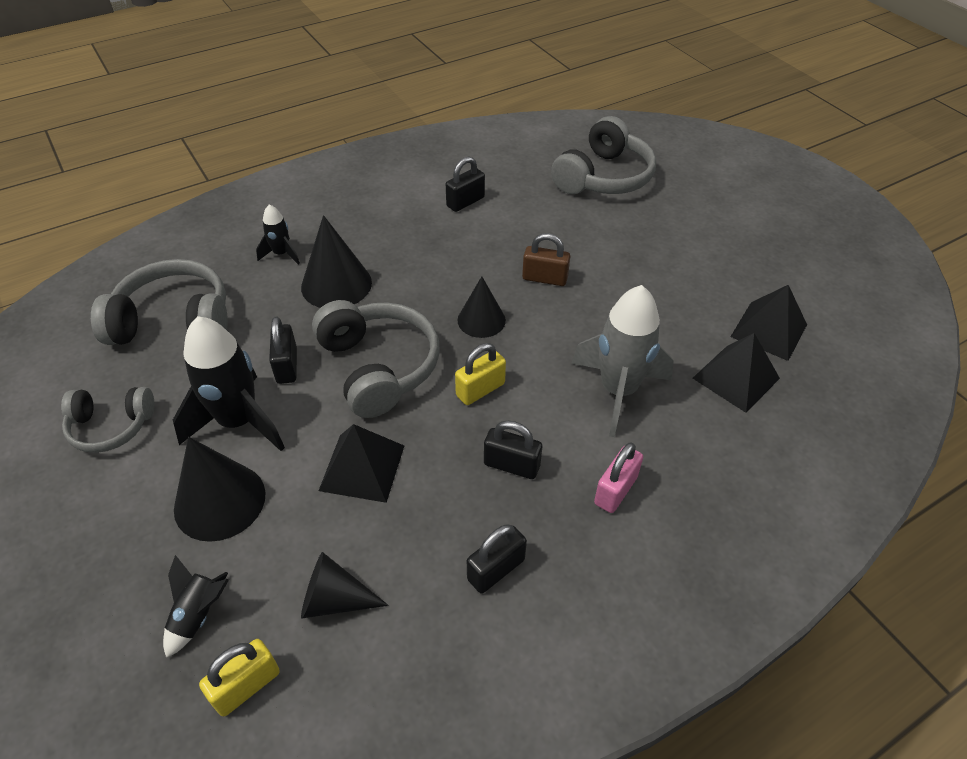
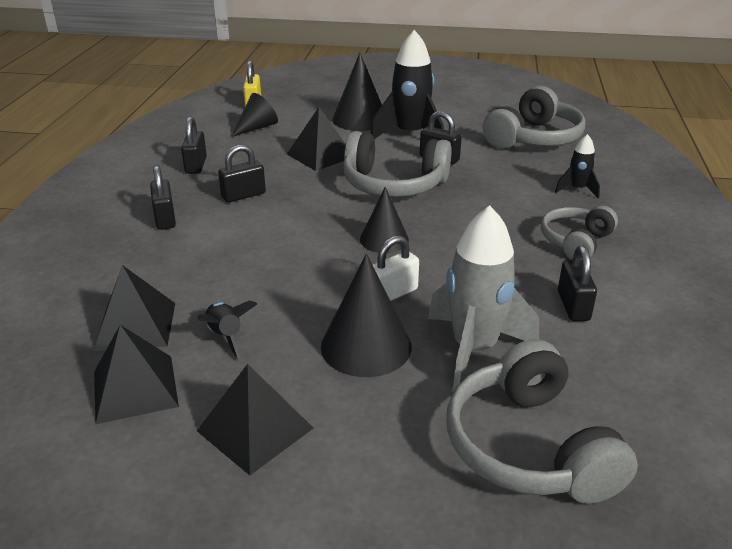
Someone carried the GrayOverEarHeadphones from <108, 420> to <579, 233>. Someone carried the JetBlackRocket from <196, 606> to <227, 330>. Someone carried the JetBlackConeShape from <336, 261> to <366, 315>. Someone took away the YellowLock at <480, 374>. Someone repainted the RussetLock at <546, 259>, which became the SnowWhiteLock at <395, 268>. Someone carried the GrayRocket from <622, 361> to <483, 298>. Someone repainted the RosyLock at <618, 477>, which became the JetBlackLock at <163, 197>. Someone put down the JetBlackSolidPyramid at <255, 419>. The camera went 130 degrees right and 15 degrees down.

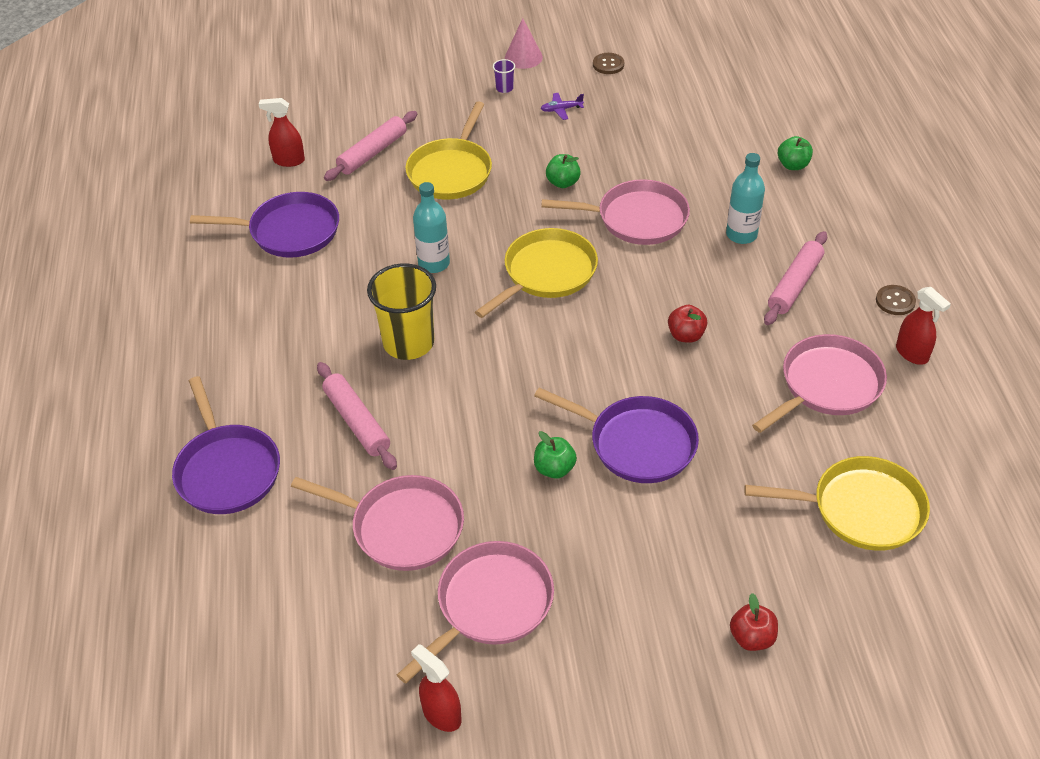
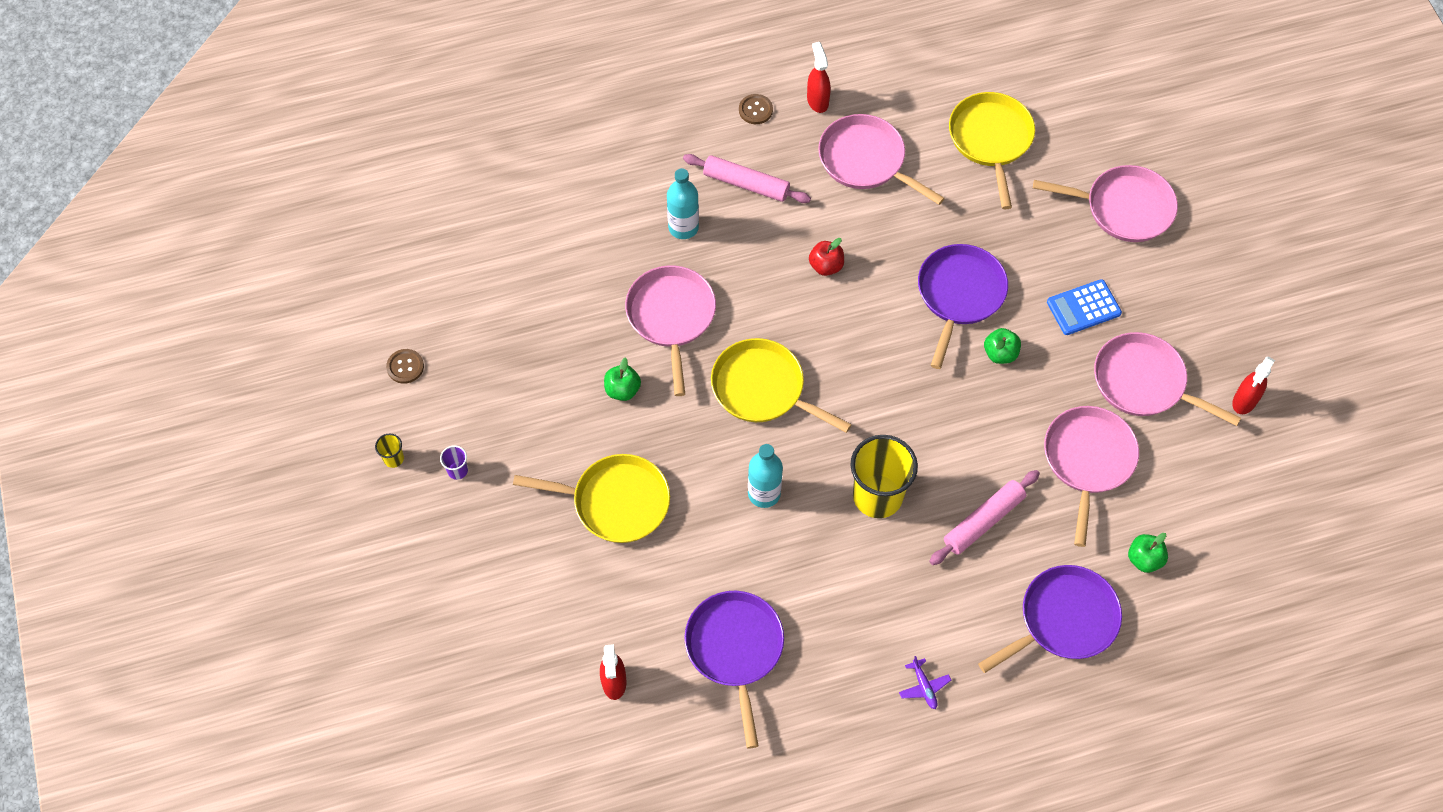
Someone took away the RosyPastryRoller at <370, 146>. Someone swapped the RosyConeShape at <524, 43> for the YellowTumbler at <389, 450>. Someone carried the VioletPlane from <562, 106> to <925, 682>. Someone swapped the ScarletAppleFruit at <754, 622> for the RosyFryingPan at <1105, 203>. Someone carried the GreenAppleFruit from <795, 153> to <1148, 553>. Someone rotated the ScarletSprayCleaner at <923, 326> by 60 degrees counterclockwise. Someone put down the RoyalBluePocketCalculator at <1084, 307>. The camera went 100 degrees left and 15 degrees up.

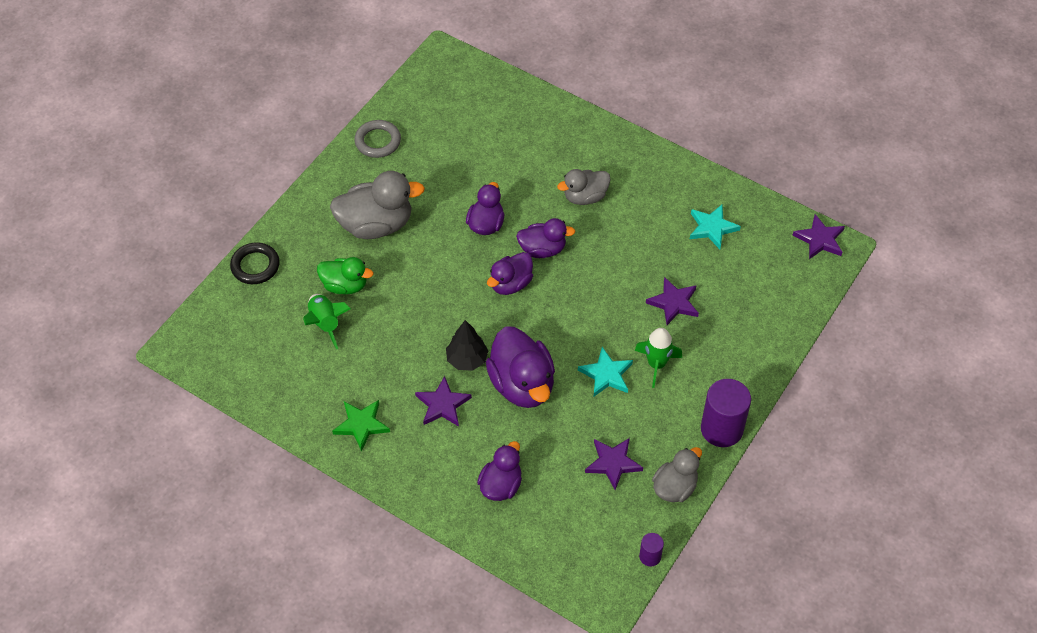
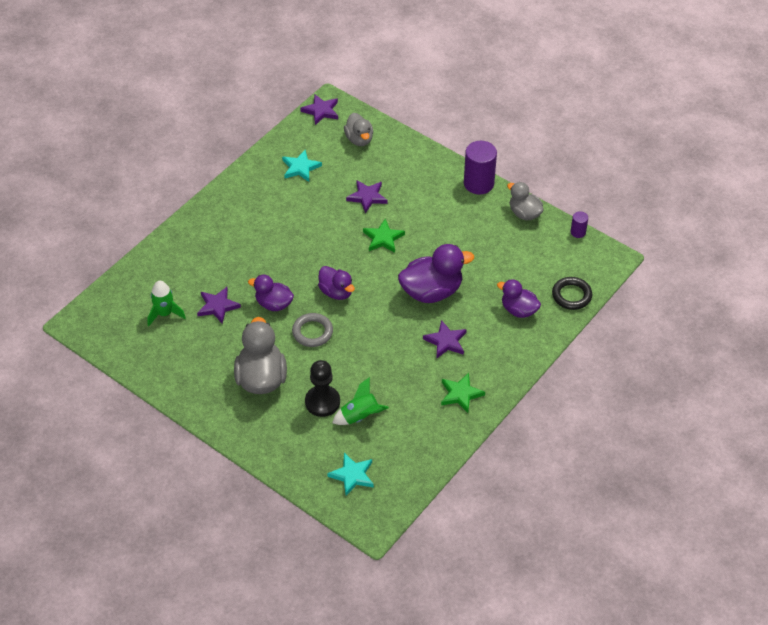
Someone carried the JetBlackTorus from <255, 263> to <572, 293>. Someone swapped the GreenToyDuck at <345, 275> for the JetBlackPawn at <322, 388>. Someone carried the GrayTorus from <377, 139> to <312, 330>. Someone took away the JetBlackToyTree at <467, 345>. Someone took away the VioletToyDuck at <545, 238>. Someone carried the GrayToyDuck from <584, 187> to <358, 129>. Someone carried the TealFivePointedStar from <605, 371> to <350, 474>. Someone carried the VioletFivePointedStar from <614, 464> to <219, 305>. Someone carried the GreenRocket from <658, 358> to <166, 303>. Someone put down the GreenFivePointedStar at <384, 236>. The camera went 85 degrees left and 5 degrees down.

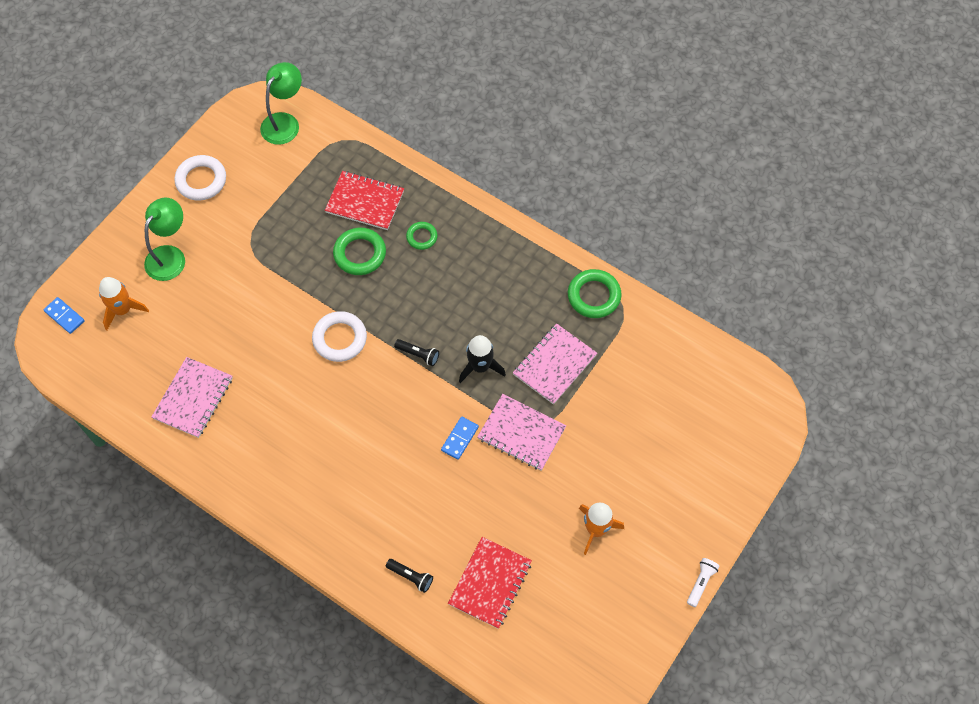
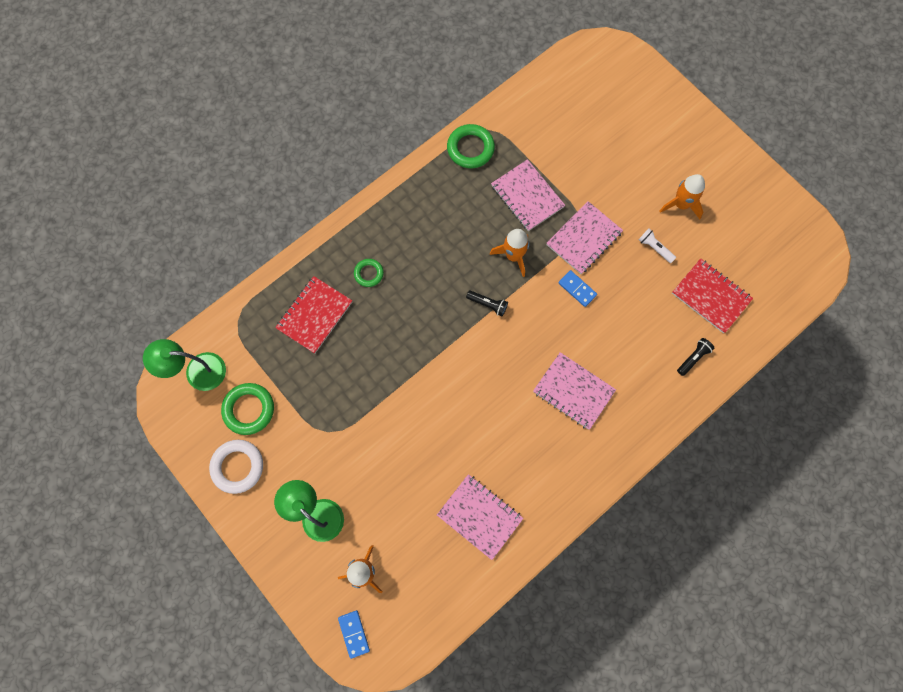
Someone rotated the RoyalBlueDominoPiece at <64, 315> by 75 degrees counterclockwise. Someone rotated the GreenLamp at <281, 103> by 45 degrees counterclockwise. Someone took away the SnowWhiteTorus at <339, 336>. Someone carried the GreenTorus from <359, 251> to <247, 409>. Someone rotated the JetBlackFlashlight at <416, 352> by 75 degrees clockwise. Someone repainted the JetBlackRocket at <482, 359>, which became the BrightOrangeRocket at <509, 253>. Someone carried the SnowWhiteFlashlight from <703, 582> to <657, 245>. Someone put down the RosyNotepad at <574, 391>. The camera went 75 degrees left and 10 degrees up.

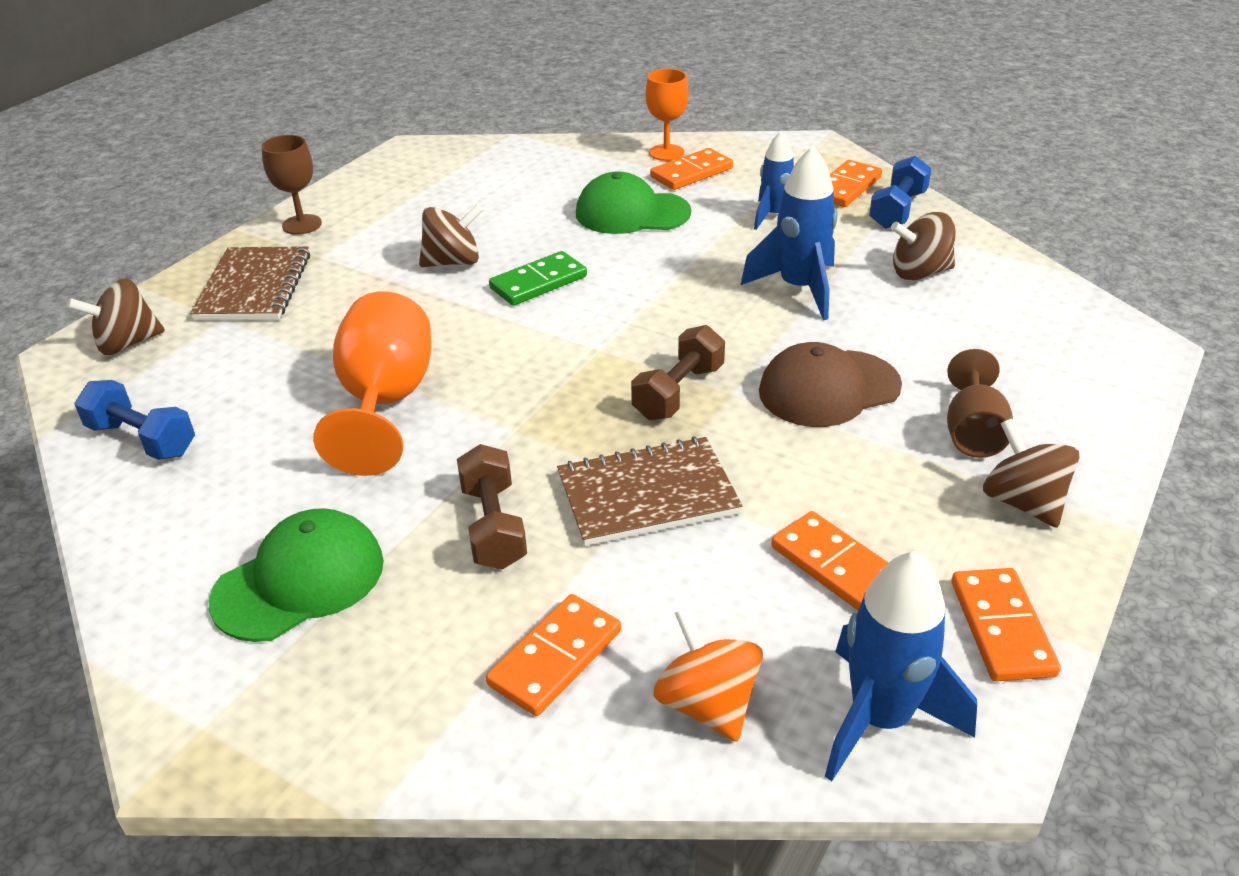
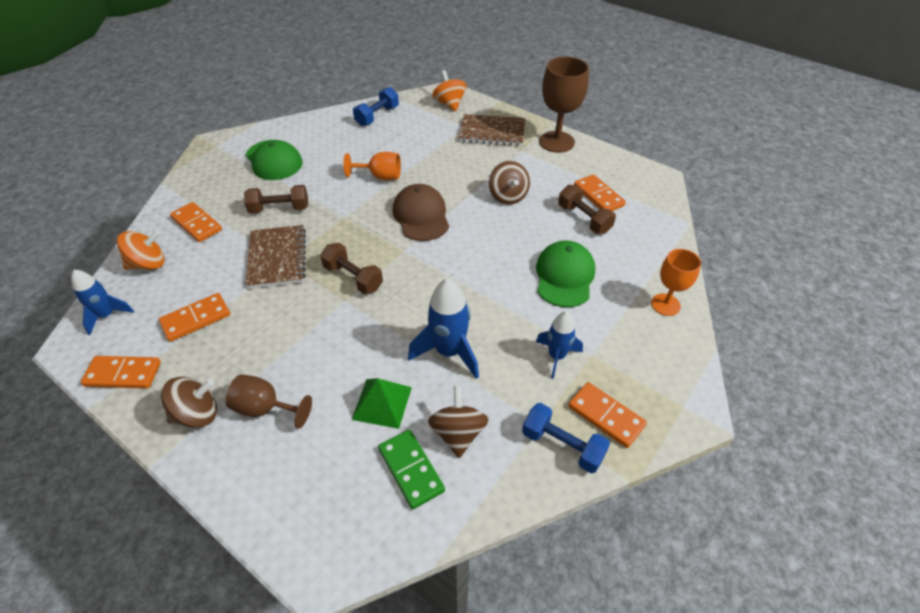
Someone repainted the RussetToyTop at <116, 316>, which became the BrightOrangeToyTop at <449, 90>. Someone scaled the RussetGoblet at <291, 185> by 1.63. Someone scaled the BrightOrangeGoblet at <372, 383> by 0.61. Someone carried the GreenDominoPiece from <538, 278> to <411, 469>. Someone carried the BrightOrangeDominoPiece from <691, 169> to <600, 192>. Someone carried the RussetPeakedCap from <830, 384> to <421, 212>. Someone scaled the RoyalBlueRocket at <901, 666> by 0.65. Someone put down the GreenSolidPyramid at <382, 403>. Someone put down the RussetHandWeight at <587, 209>. The camera went 95 degrees right and 10 degrees up.

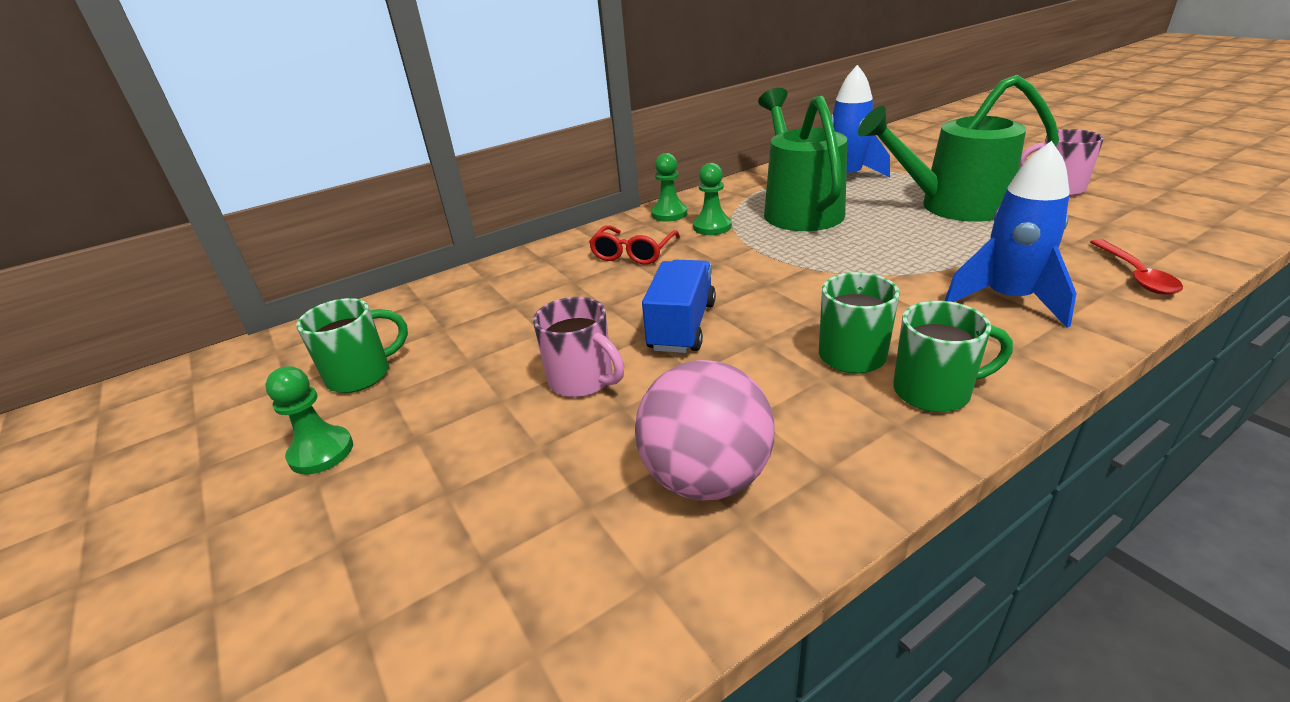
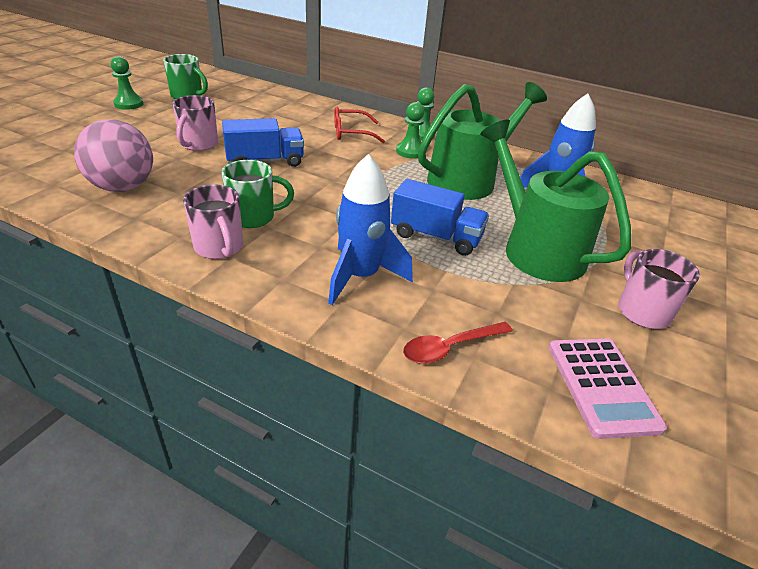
Someone repainted the GreenTeaMug at <953, 356>, which became the RosyTeaMug at <213, 221>. Someone put down the RoyalBlueToyTruck at <440, 217>. Someone put down the RosyPocketCalculator at <608, 389>. The camera went 55 degrees right and 5 degrees up.

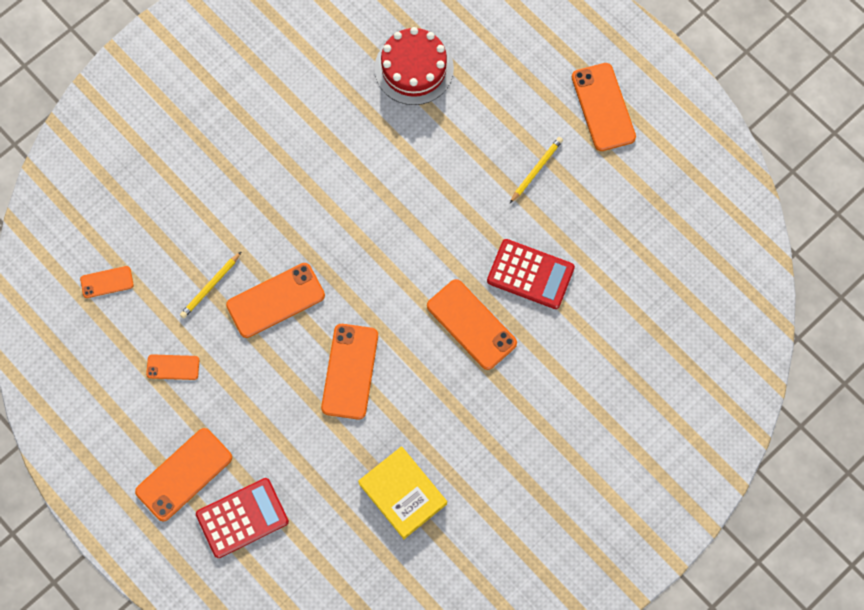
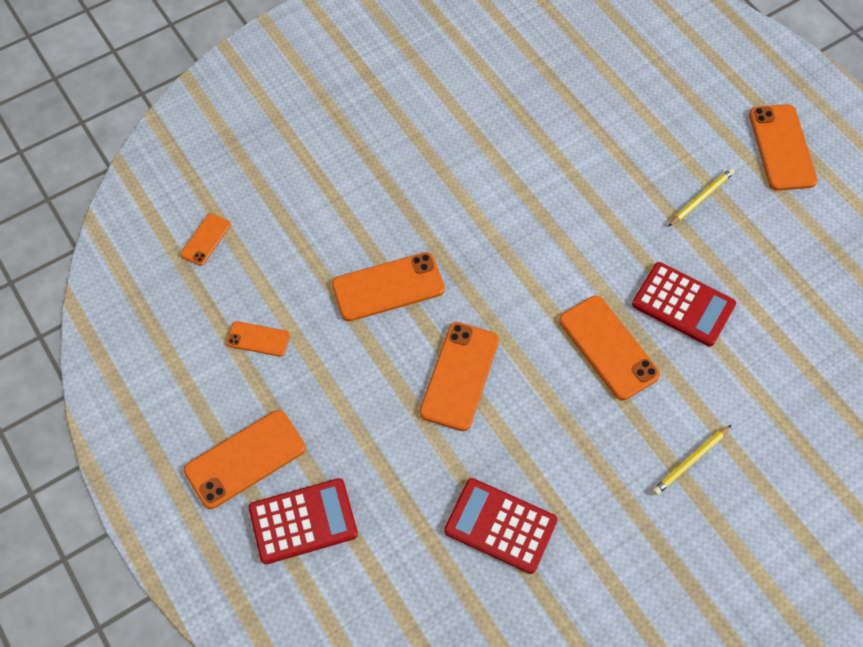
Someone rotated the BrightOrangeSmartphone at <107, 282> by 60 degrees counterclockwise. Someone carried the YellowWoodenPencil from <211, 284> to <691, 460>. Someone swapped the YellowBook at <402, 492> for the ScarletPocketCalculator at <500, 526>. Someone took away the ScarletCake at <414, 66>. The camera went 10 degrees right and 10 degrees down.

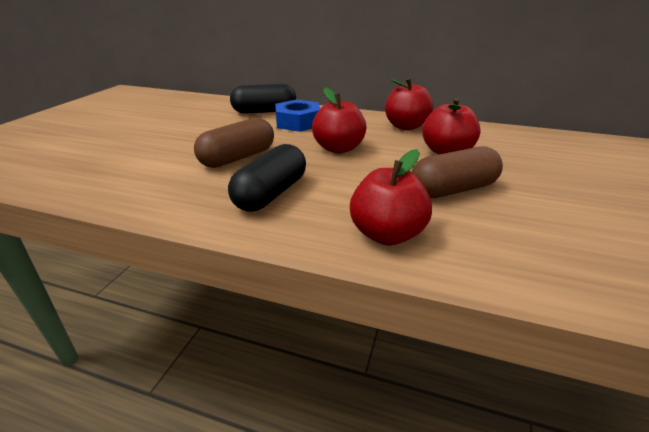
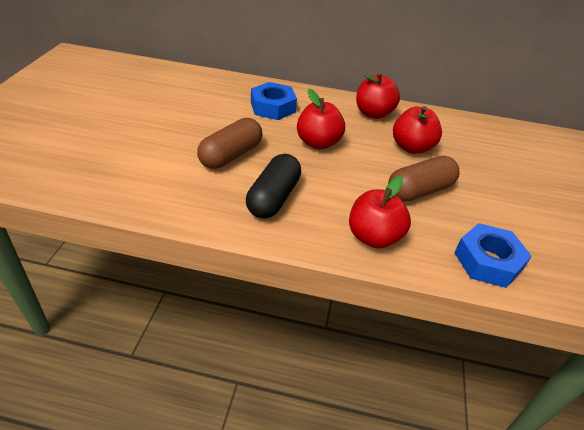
Someone took away the JetBlackPillShape at <263, 99>. Someone put down the RoyalBlueNut at <493, 255>. The camera went 10 degrees left and 10 degrees up.

